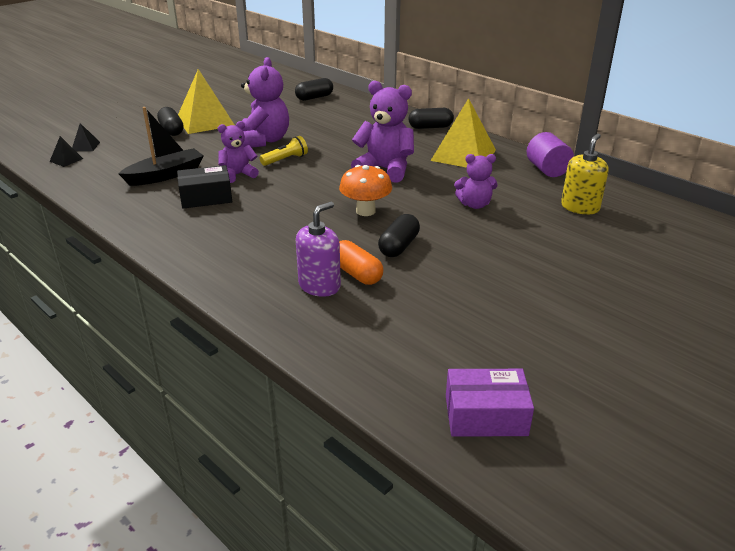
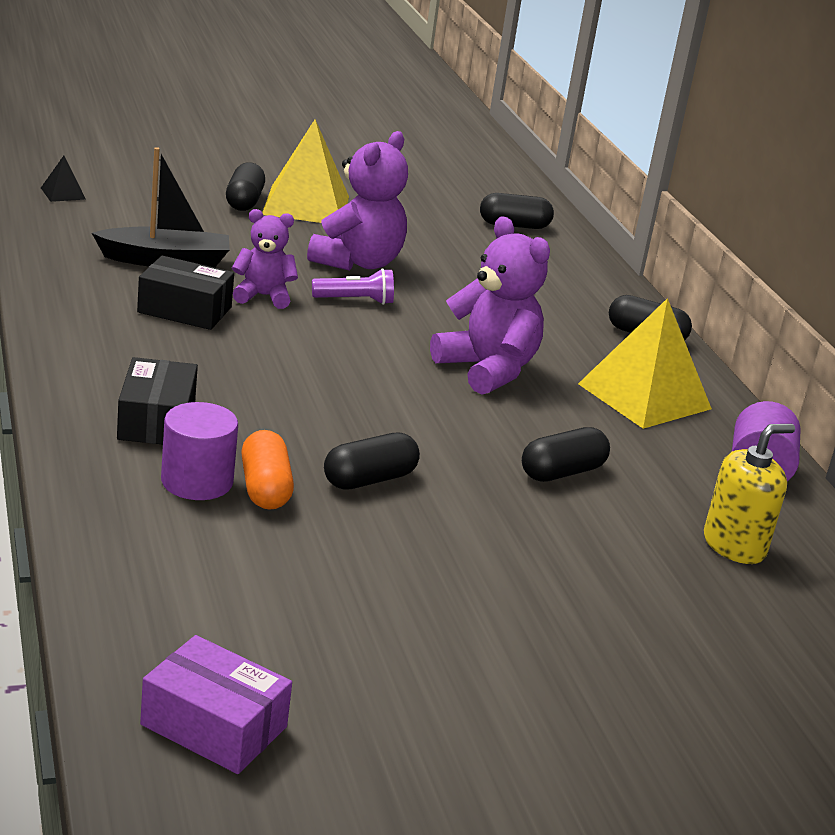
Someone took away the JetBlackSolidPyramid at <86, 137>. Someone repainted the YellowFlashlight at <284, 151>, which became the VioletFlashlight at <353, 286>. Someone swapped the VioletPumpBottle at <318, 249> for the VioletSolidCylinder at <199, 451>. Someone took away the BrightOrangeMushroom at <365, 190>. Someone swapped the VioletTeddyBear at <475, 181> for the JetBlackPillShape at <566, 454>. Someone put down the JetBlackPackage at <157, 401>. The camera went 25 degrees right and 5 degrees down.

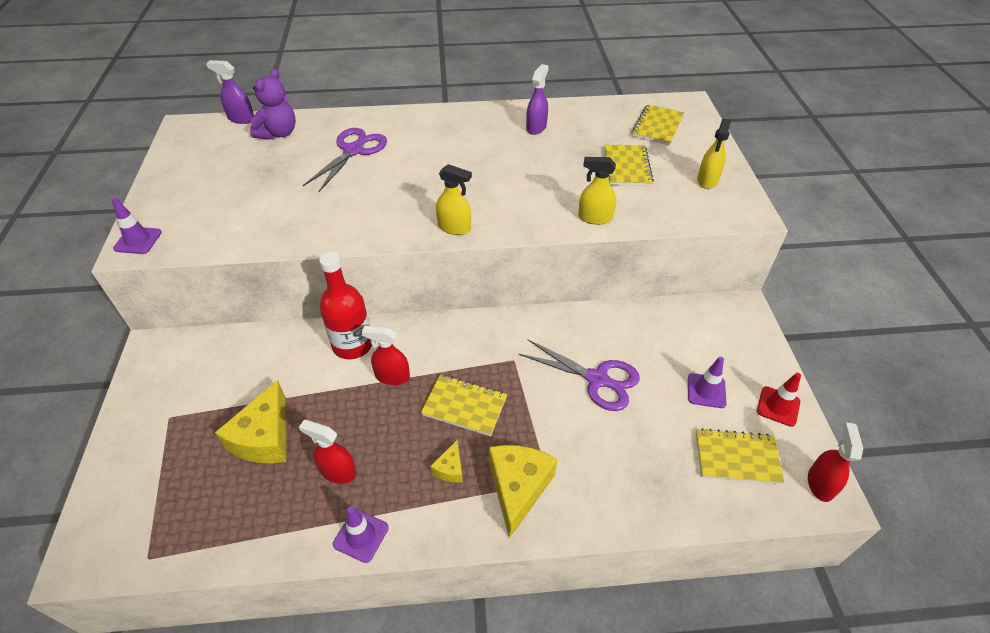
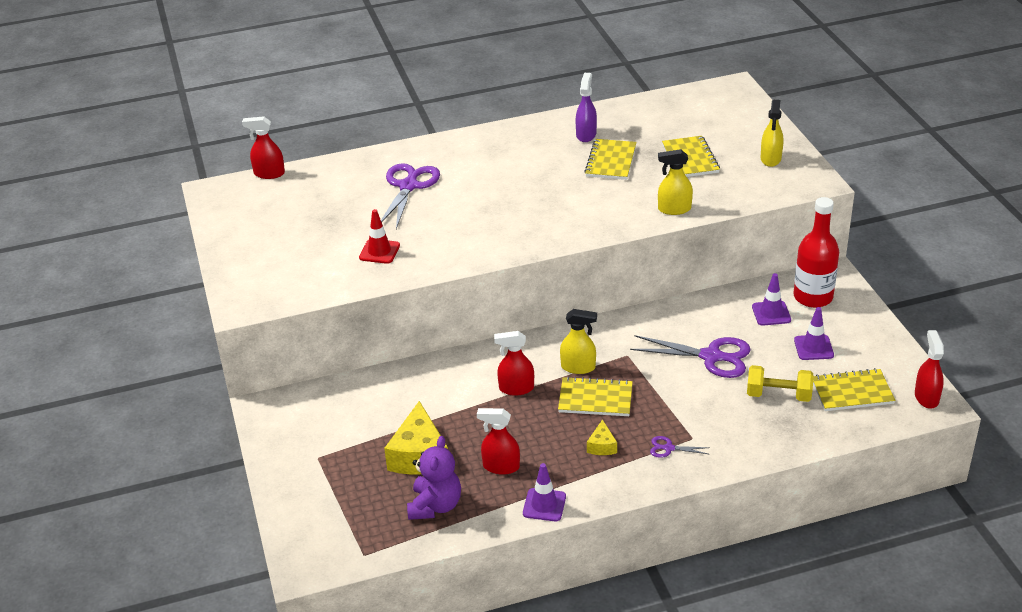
Someone carried the VioletRoadCone from <137, 226> to <771, 299>. Someone repainted the VioletSprayCleaner at <230, 92>, which became the ScarletSprayCleaner at <263, 147>. Someone carried the VioletTeddyBear from <273, 104> to <434, 478>. Someone carried the ScarletFlask from <345, 305> to <816, 252>. Someone carried the YellowSprayCleaner from <454, 199> to <578, 341>. Someone swapped the YellowPieceOfCheese at <523, 491> for the VioletPairOfScissors at <680, 447>. Someone carried the YellowNotepad from <657, 124> to <610, 159>. Someone carried the ScarletRoadCone from <779, 400> to <379, 236>. Someone put down the YellowHandWeight at <780, 383>. The camera went 10 degrees left and 10 degrees down.

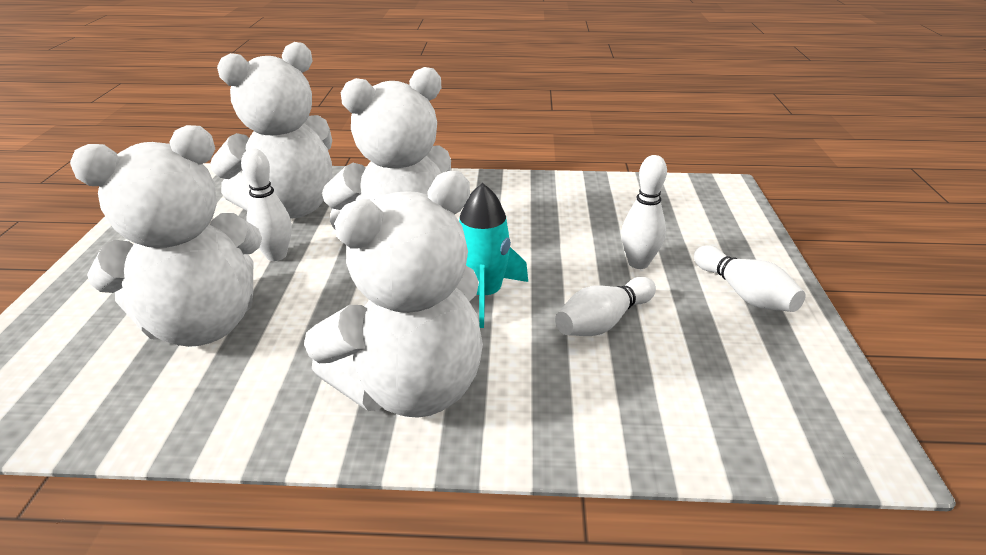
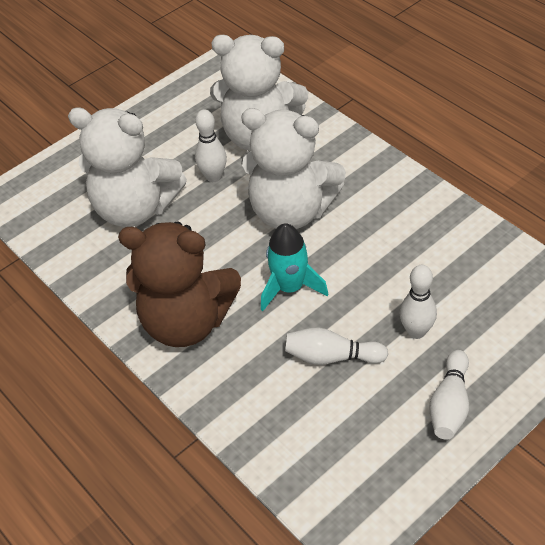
Someone repainted the SnowWhiteTeddyBear at <393, 294>, which became the RussetTeddyBear at <179, 284>. The camera went 50 degrees right and 15 degrees up.

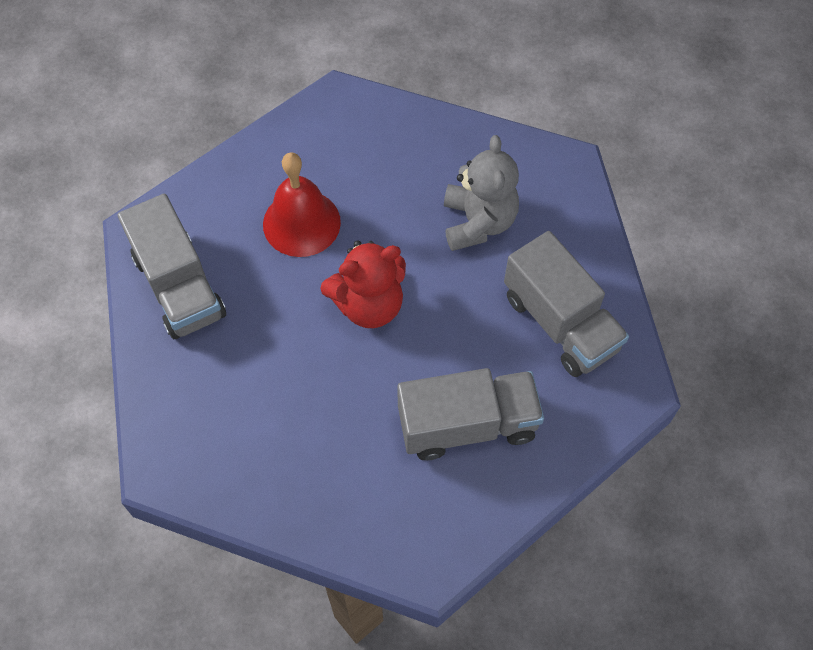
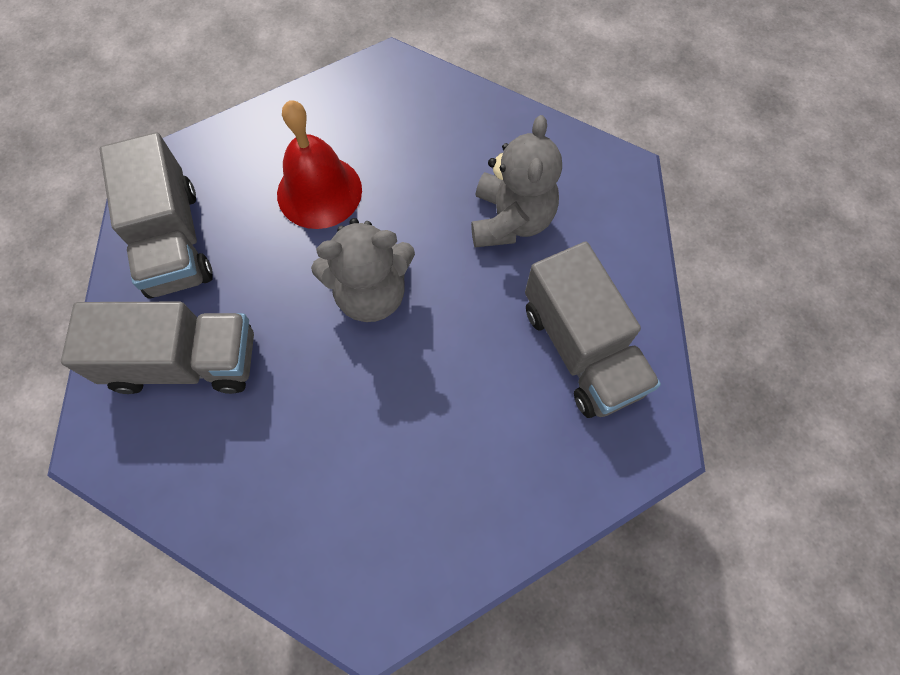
Someone repainted the ScarletTeddyBear at <363, 284>, which became the GrayTeddyBear at <363, 270>. Someone carried the GrayToyTruck from <470, 414> to <157, 348>. The camera went 10 degrees right and 5 degrees up.

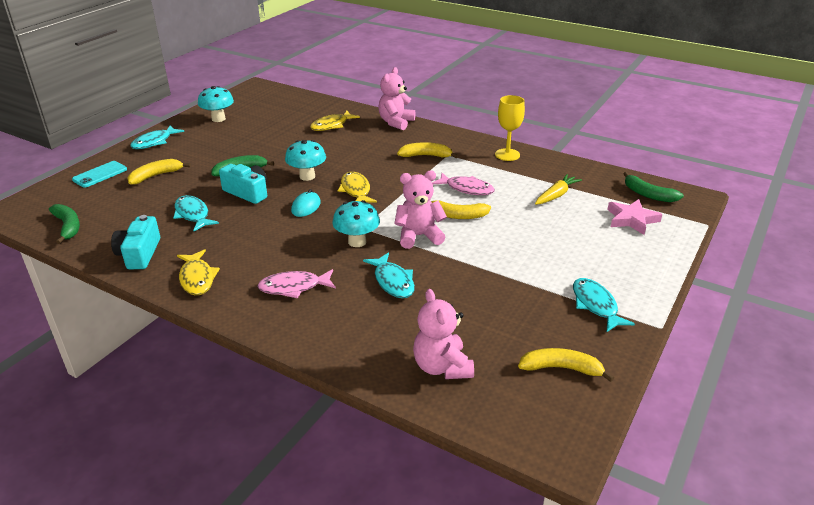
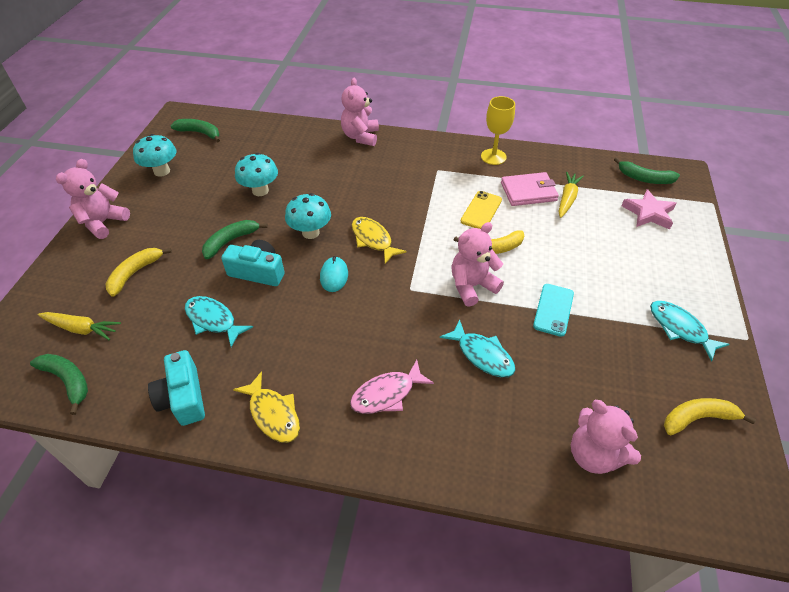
Someone carried the TealSmartphone from <99, 174> to <553, 310>. Someone swapped the TealToyFish at <157, 137> for the RosyTeddyBear at <93, 199>. Someone took away the YellowToyFish at <335, 121>. Someone carried the TealMushroom from <356, 223> to <256, 174>. Someone took away the YellowBanana at <427, 150>. Someone swapped the RosyToyFish at <463, 184> for the YellowSmartphone at <481, 210>. Someone put down the YellowToyCarrot at <79, 326>. Someone put down the GreenBanana at <195, 131>. Someone put down the RosyBillfold at <530, 189>. The camera went 20 degrees left and 15 degrees up.

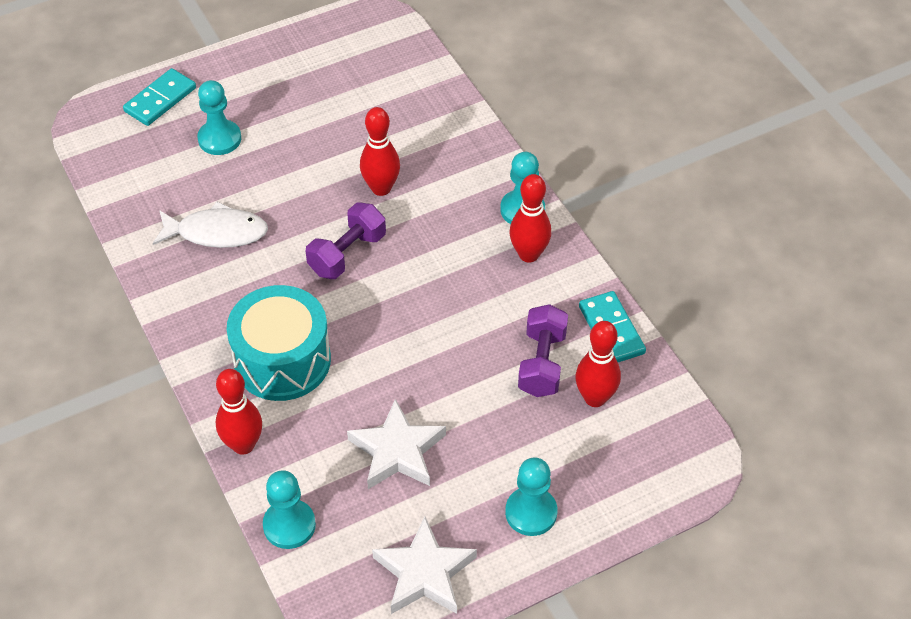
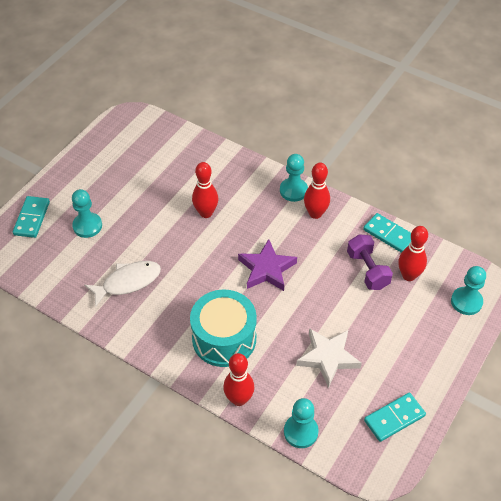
Someone took away the VioletHandWeight at <346, 240>. Someone swapped the SnowWhiteFivePointedStar at <424, 565> for the TealDominoPiece at <395, 417>. Someone carried the TealPawn from <531, 496> to <468, 290>. Someone put down the VioletFivePointedStar at <267, 265>. The camera went 30 degrees left and 0 degrees up.

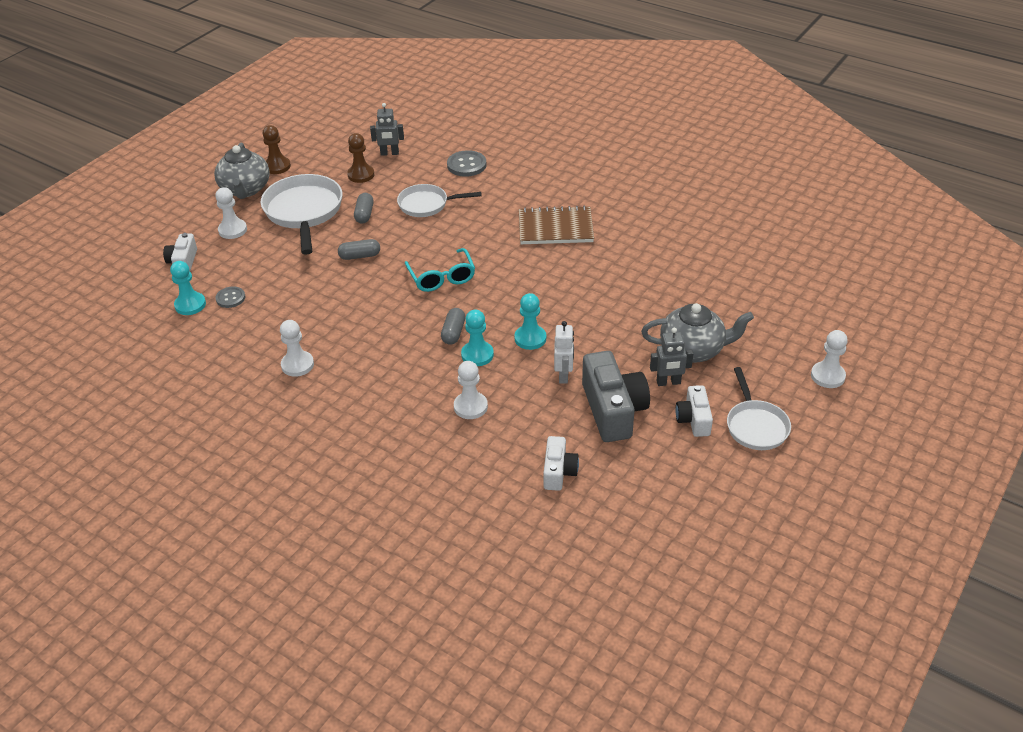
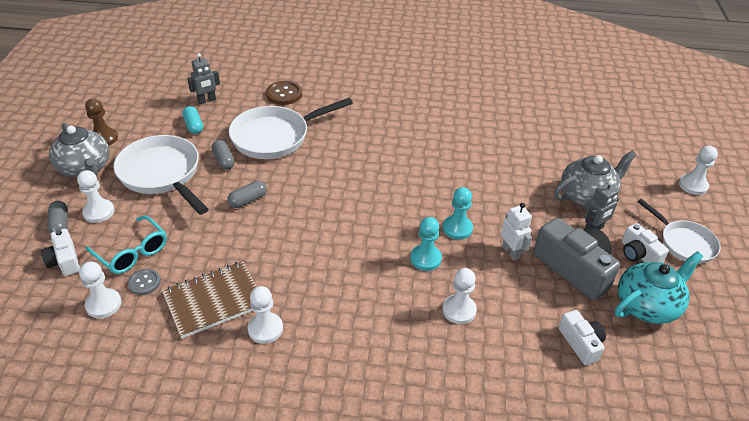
Someone repainted the TealPawn at <188, 288>, which became the SnowWhitePawn at <100, 289>. Someone swapped the RussetPawn at <360, 158> for the TealPillShape at <192, 120>. Someone scaled the SnowWhiteFryingPan at <439, 200> by 1.63. Someone carried the TealGlasses from <440, 270> to <126, 245>. Someone carried the GrayPillShape from <453, 326> to <57, 217>. Someone repainted the GrayButton at <467, 163>, which became the RussetButton at <284, 93>. Someone carried the RussetNotepad from <556, 225> to <209, 300>. Someone put down the TealTeapot at <659, 287>. The camera went 30 degrees left and 0 degrees up.

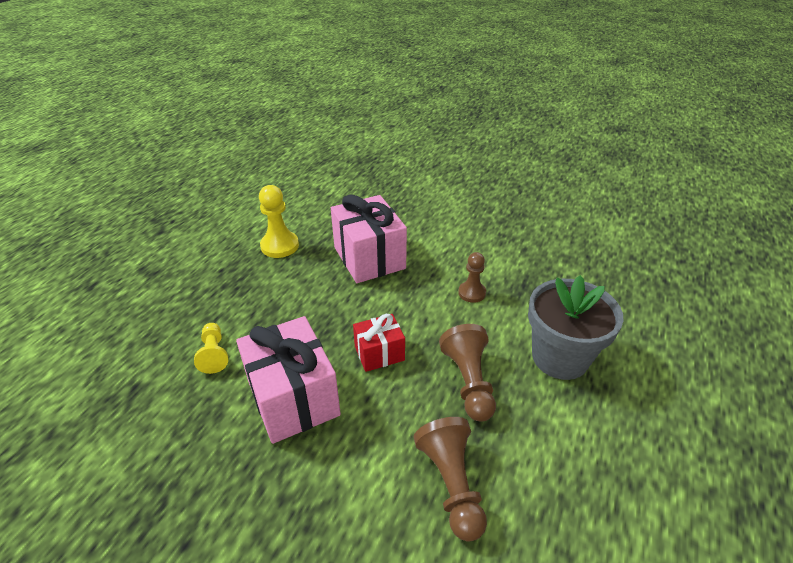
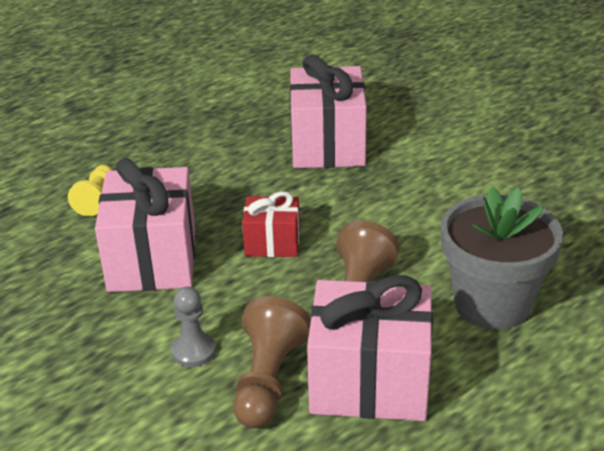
Someone took away the YellowPawn at <279, 221>. Someone took away the RussetPawn at <472, 277>. Someone put down the GrayPawn at <193, 327>. Someone put down the RosyPresent at <370, 348>. The camera went 25 degrees right and 5 degrees down.

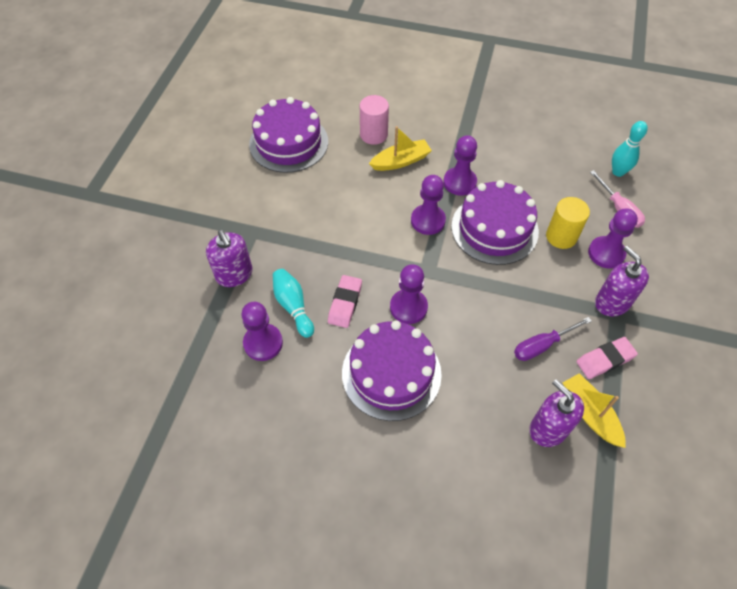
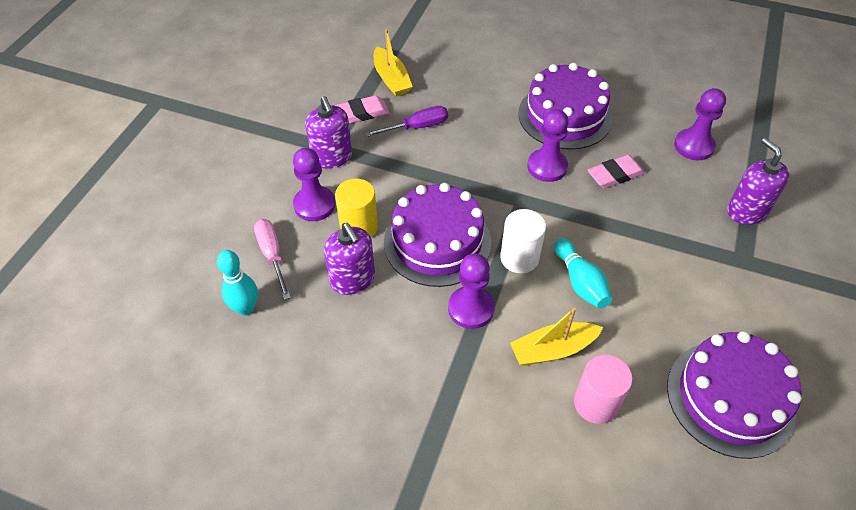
Someone carried the TealTenpin from <293, 303> to <583, 273>. Someone rotated the RosyPencilEraser at <345, 301> by 45 degrees clockwise. Someone swapped the VioletPawn at <428, 205> for the SnowWhiteSolidCylinder at <523, 241>. Someone carried the VioletPumpBottle from <556, 413> to <349, 259>. The camera went 175 degrees left and 5 degrees down.

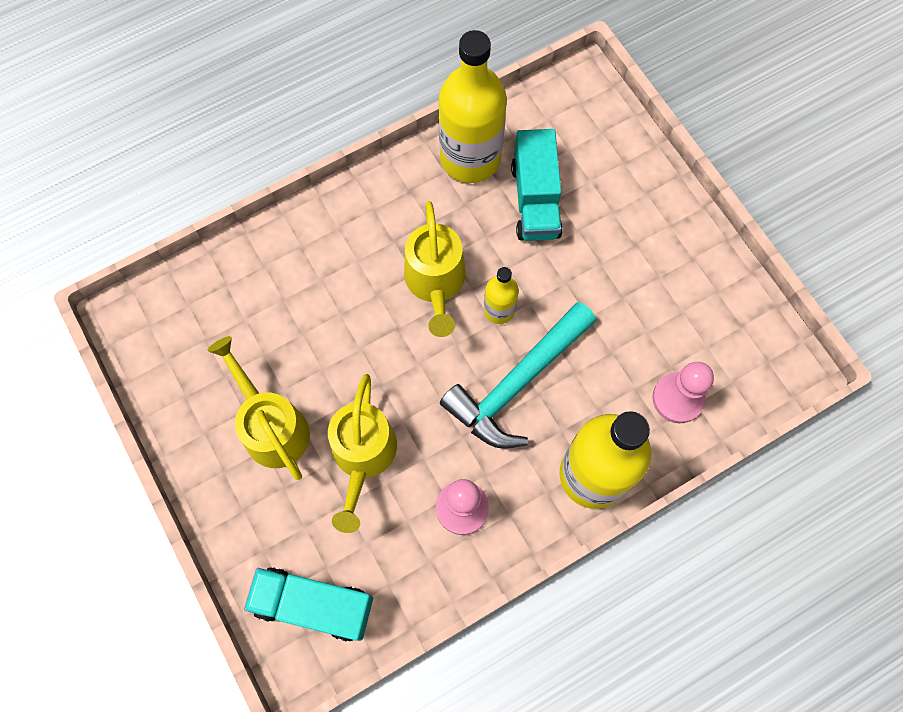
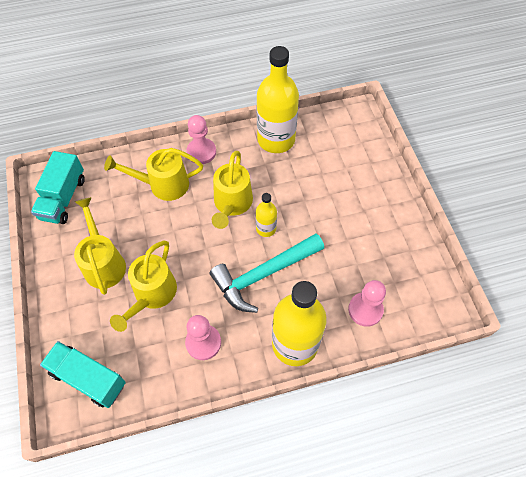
Someone carried the TealToyTruck from <537, 185> to <58, 187>. Someone put down the YellowWateringPot at <153, 174>. Someone put down the RosyPawn at <201, 139>. The camera went 15 degrees right and 10 degrees down.

